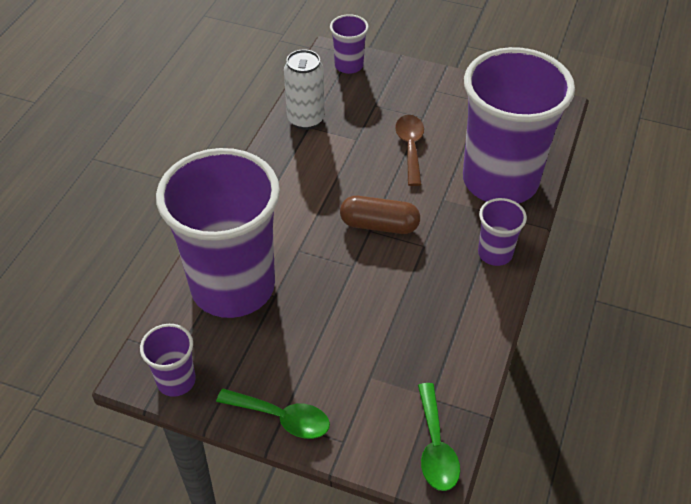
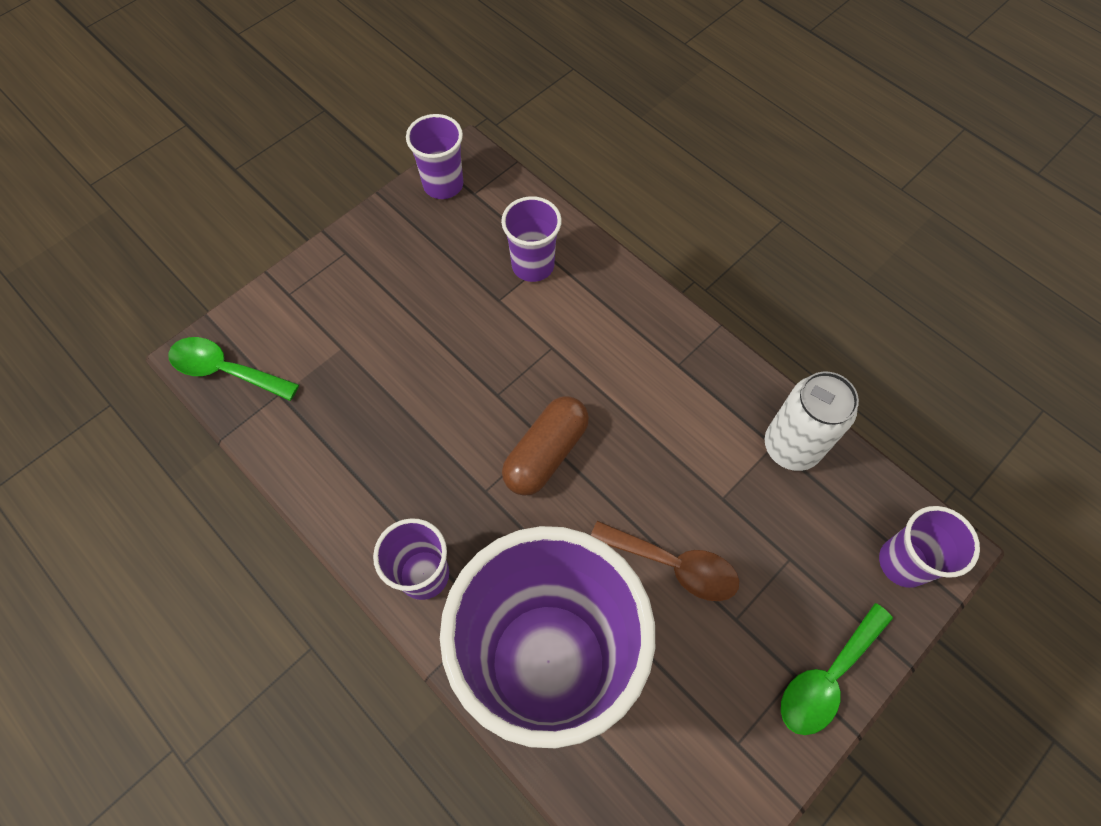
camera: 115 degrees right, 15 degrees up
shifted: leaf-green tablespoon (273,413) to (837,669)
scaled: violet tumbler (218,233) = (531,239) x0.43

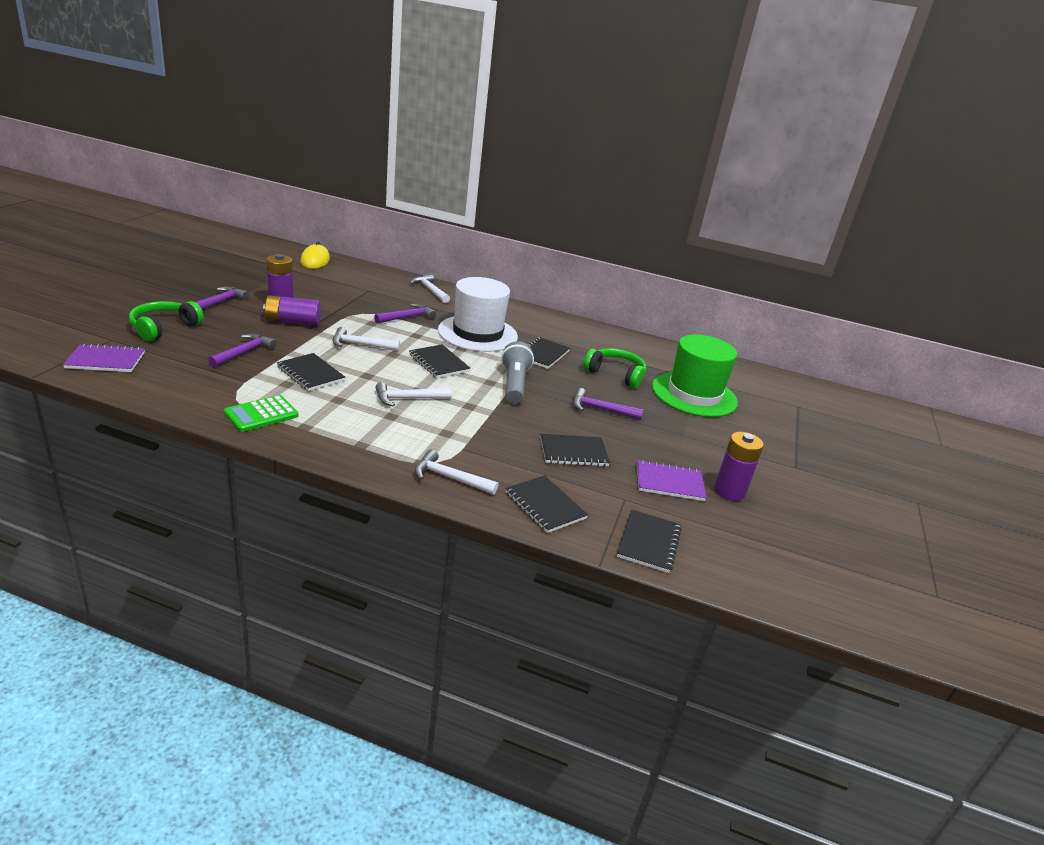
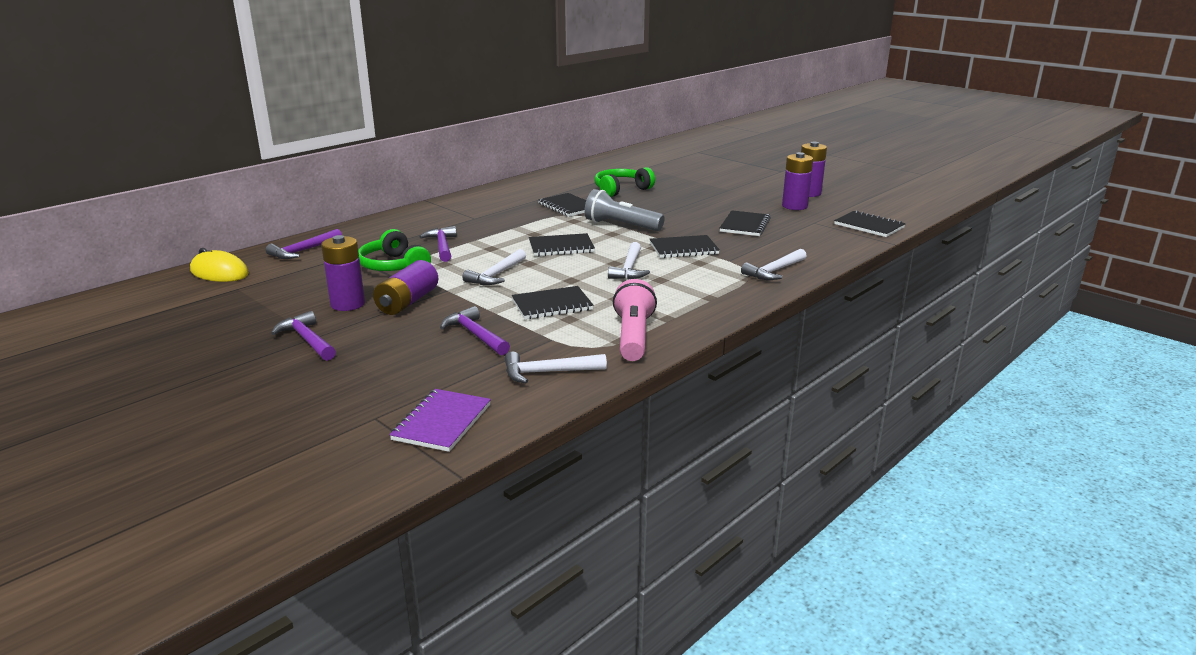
camera: 60 degrees left, 5 degrees down
gone: pure white top hat (478,314); leaf-green top hat (695,375)
shifted: leaf-green headphones (166,321) to (394,250); pure white hammer (430,288) to (556,367); jet-black exercise book (546,504) to (685,246); violet hammer (608,404) to (304,244)
swapped: leaf-green pocket calculator (261,413) to pink pocket torch (635,320); violet exercise book (672,480) to violet power cell (797,181)

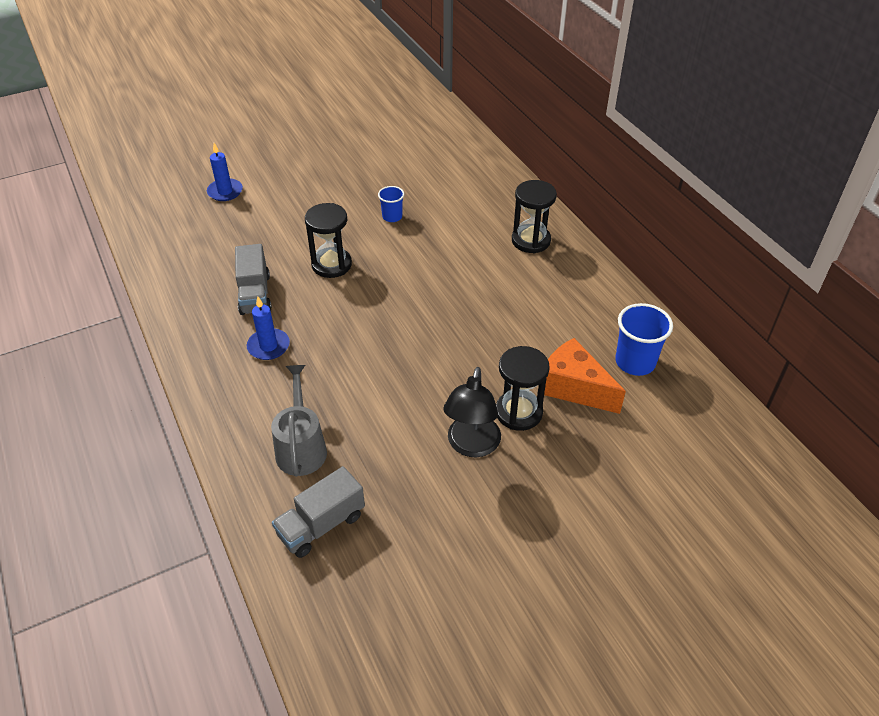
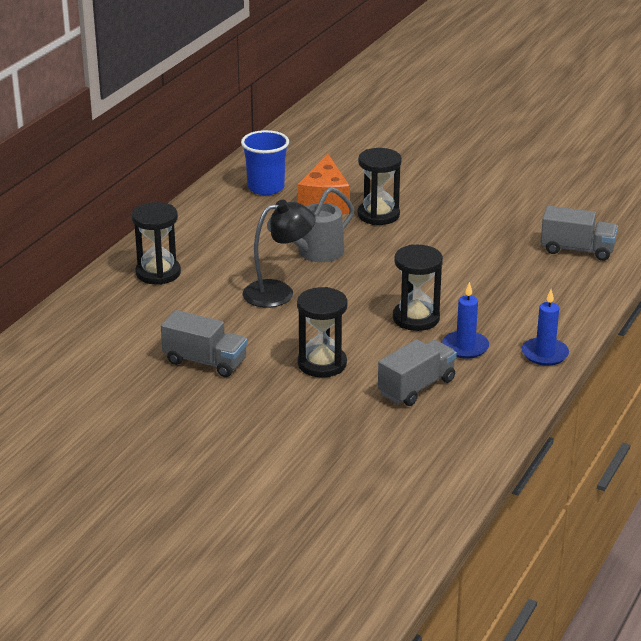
camera: 125 degrees left, 15 degrees down
new: jet-black sand timer (418,288)
shifted: cobalt candle (225,172) to (545,327); gray watering pot (299,420) to (311,224); jet-black desk lamp (472,412) to (279,253)
swapped: cobalt tumbler (391,204) to gray toy truck (204,343)

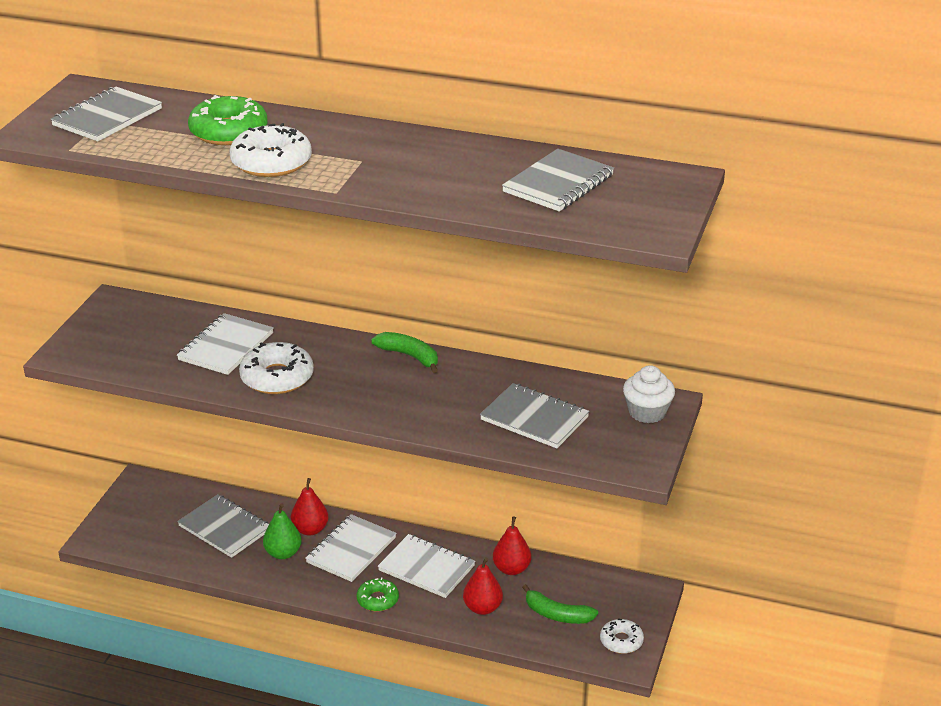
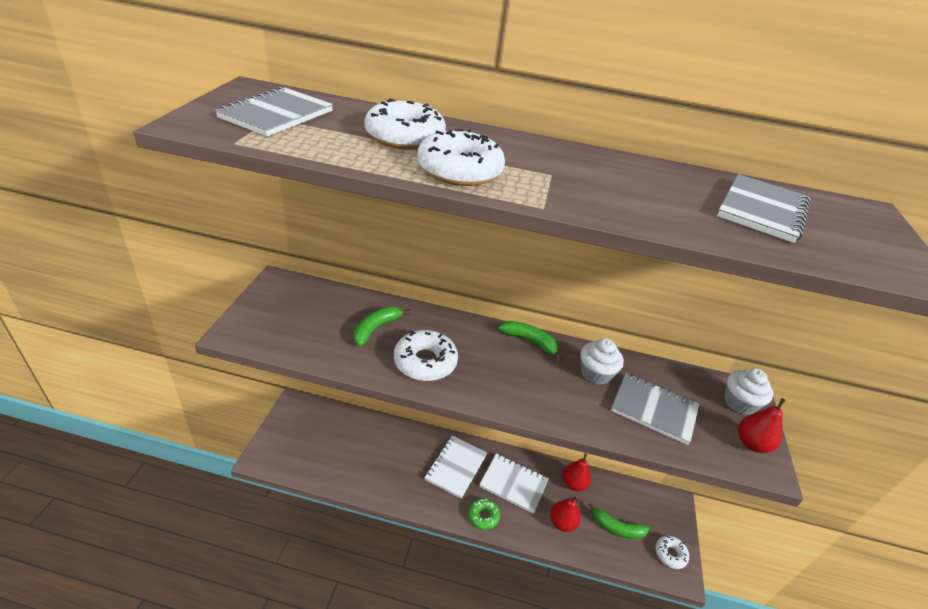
camera: 10 degrees left, 5 degrees up
gone: gray exercise book (223,526); leaf-green toy pear (282,531)
new: pure white muffin (602,361)
shifted: red toy pear (309,507) to (762,425)
swapped: pure white exercise book (225,344) to leaf-green banana fruit (382,326)
repainted: leaf-green glazed donut (228,120) to pure white glazed donut (405,124)

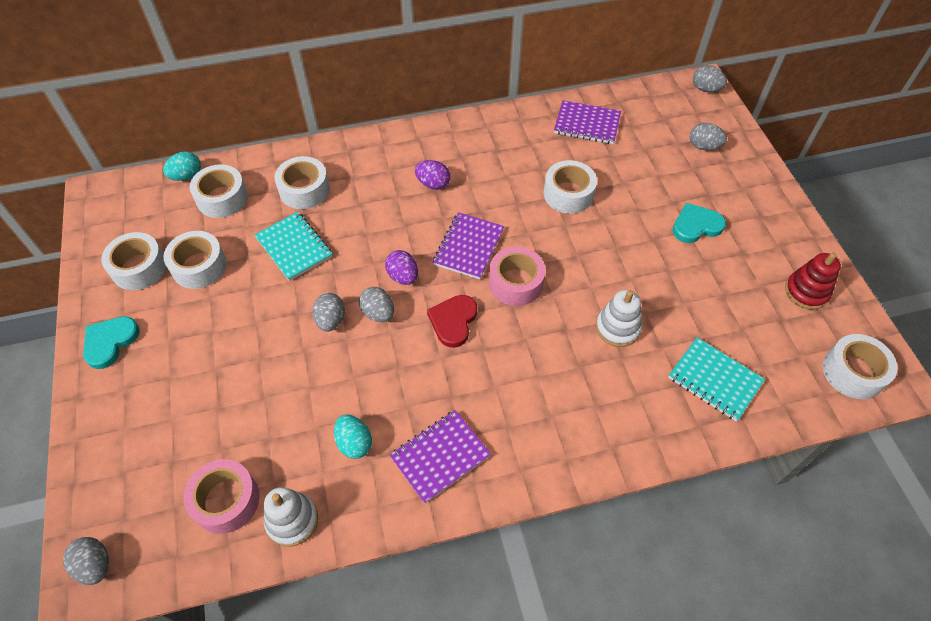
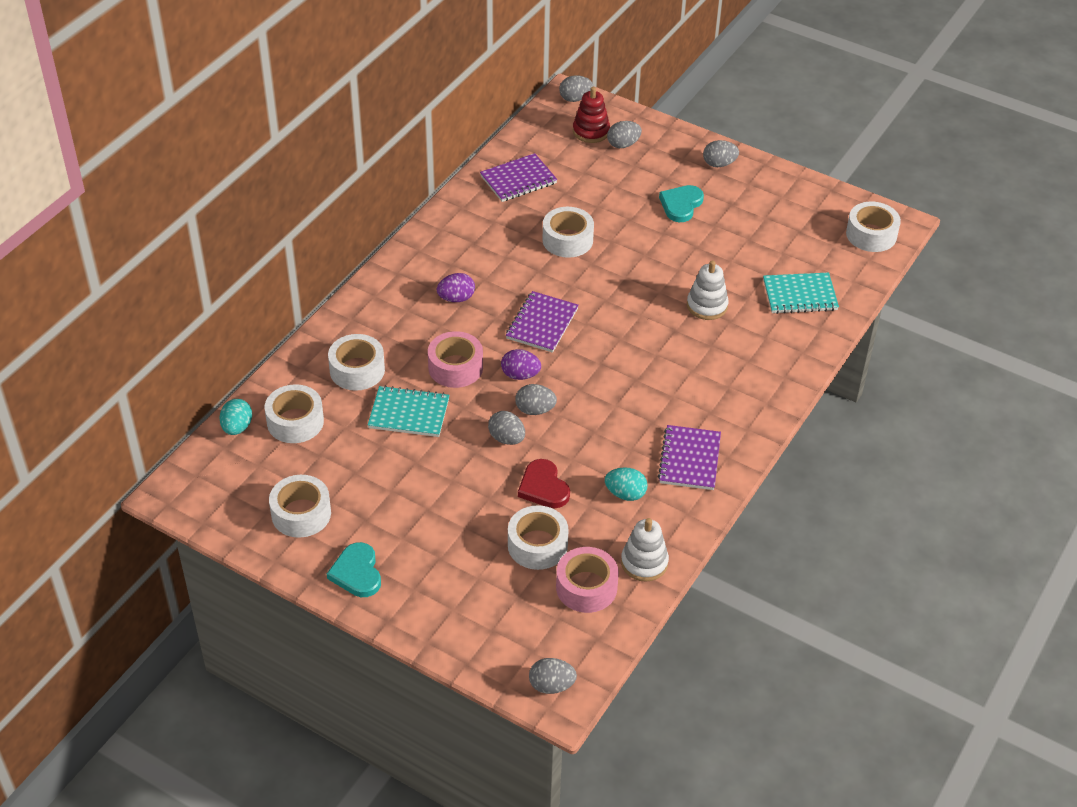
camera: 45 degrees left, 10 degrees down
new: gray egg shape (721,153)
shifted: pure white roll of tape (195,260) to (538,537); red heart (452,321) to (544,483); pink roll of tape (517,276) to (455,359); red stacking rings (813,281) to (591,115)
rotated: violet exercise book (468,245) = (542,322) 45 degrees clockwise

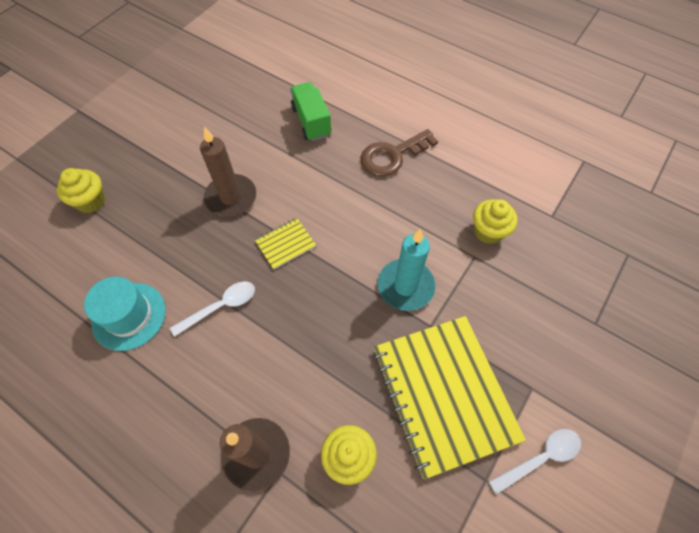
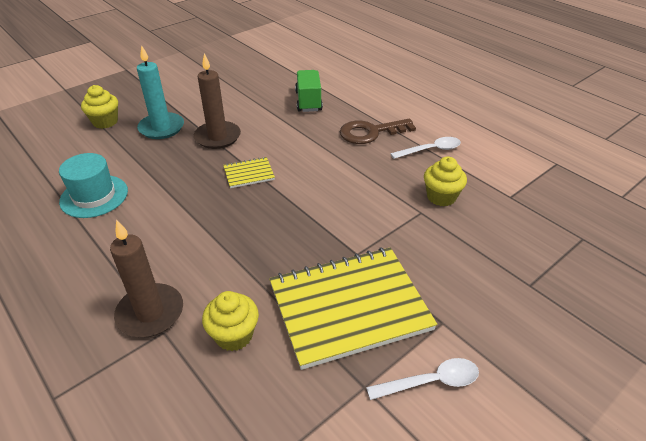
camera: 15 degrees right, 20 degrees down
shifted: pure white tablespoon (212,309) to (425,148); teal candle (406,270) to (160,92)
rotated: yellow exercise book (450,398) = (353,308) 75 degrees clockwise

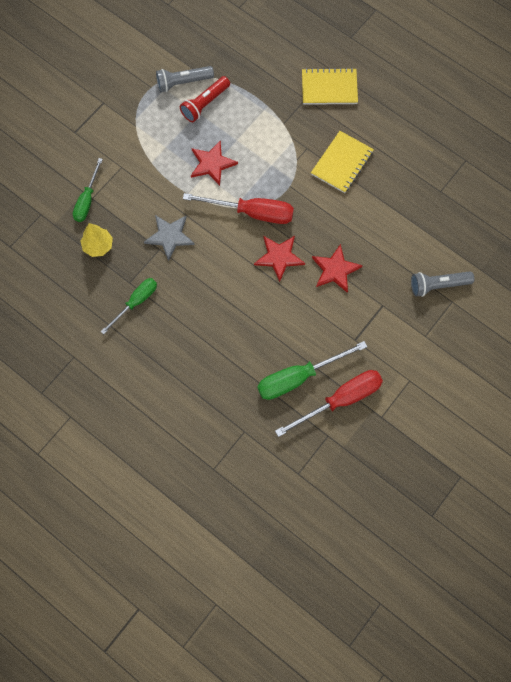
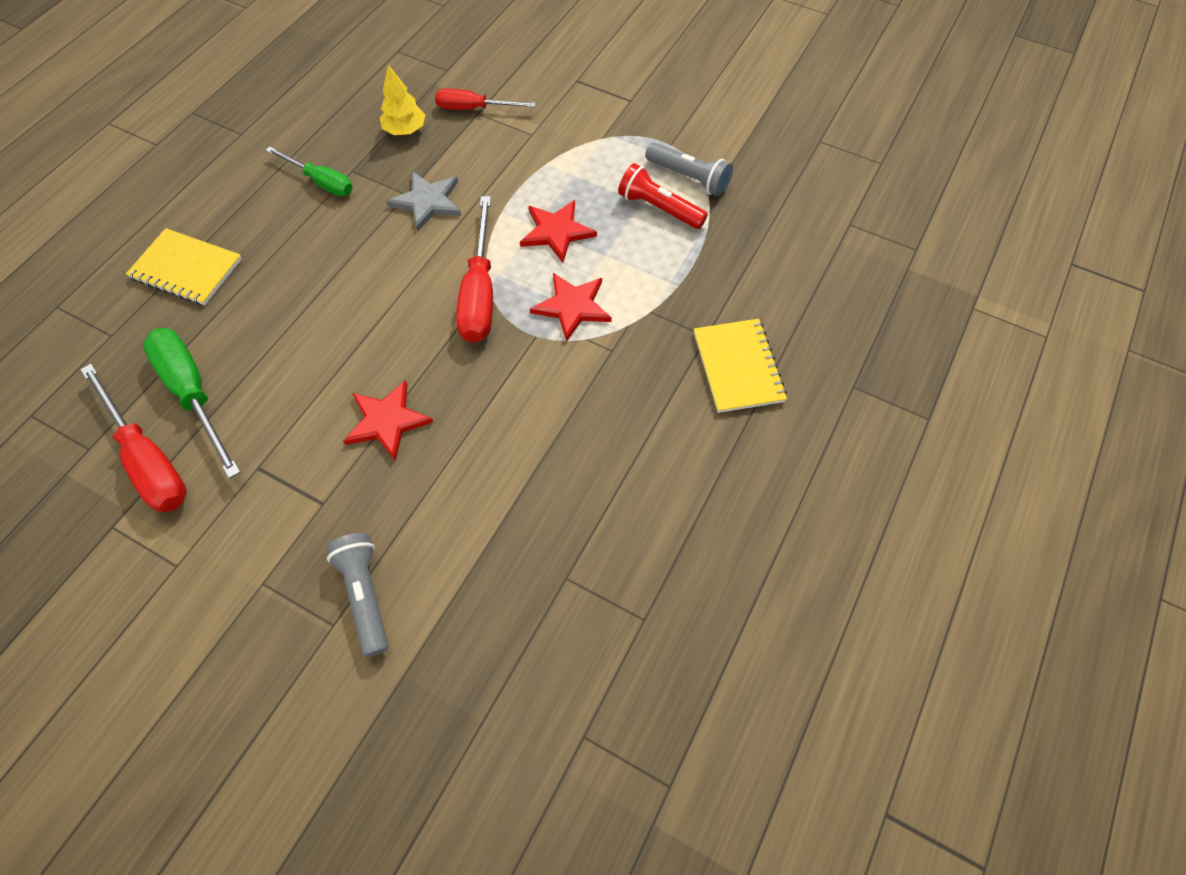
camera: 80 degrees right, 10 degrees down
shifted: red star shape (279,259) to (571,307); yellow exercise book (342,162) to (184,266)
repainted: leaf-green hand screwdriver (88,190) to red hand screwdriver (485,99)
rotated: gray pocket torch (185,79) = (689,169) 150 degrees clockwise

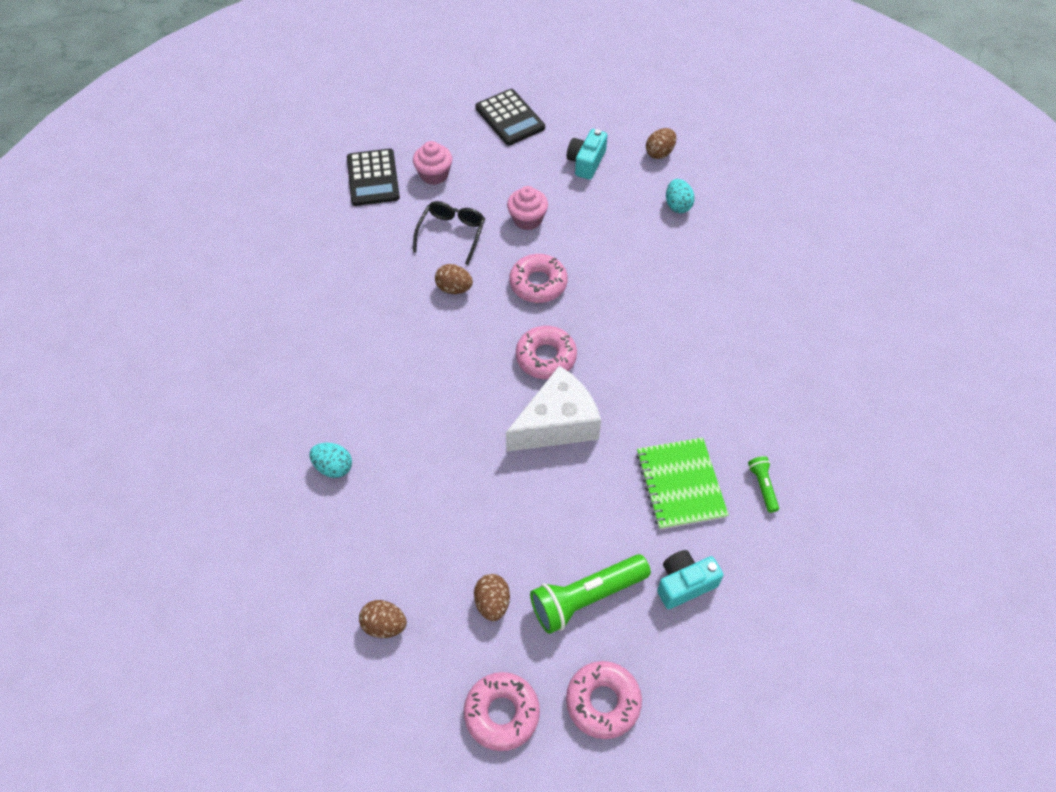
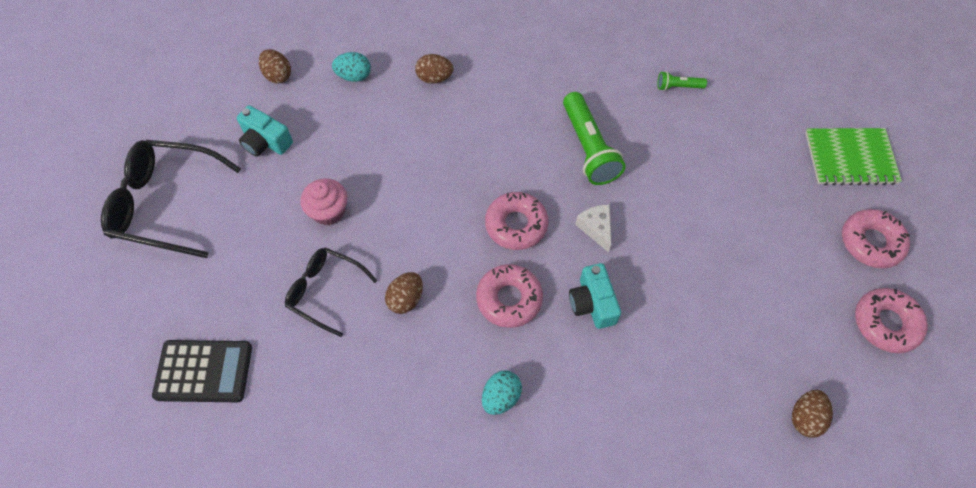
camera: 80 degrees left, 5 degrees up
gone: pink muffin (432,163)
shifted: teal egg shape (331,460) to (502,392); dark brown egg shape (492,597) to (434,68); pink glazed donut (538,278) to (509,296); leaf-green pocket torch (590,594) to (594,138); leaf-green exercise book (682,483) to (853,156); teal camera (690,579) to (595,296)
swapped: jet-black pocket calculator (510,117) to jet-black glasses (171,199)
scaled: pure white piece of cheese (553,409) = (593,229) x0.48

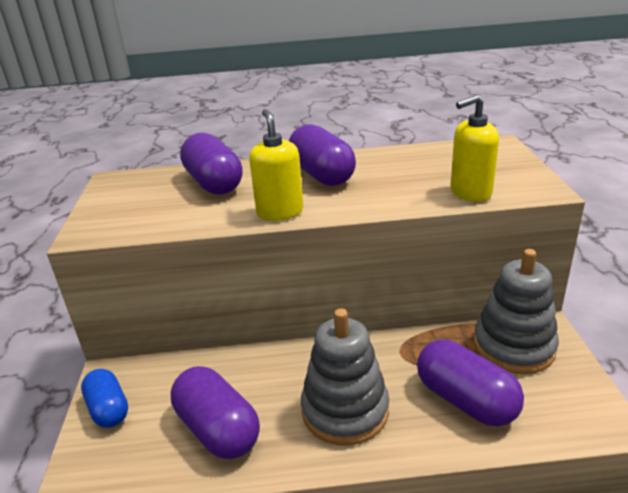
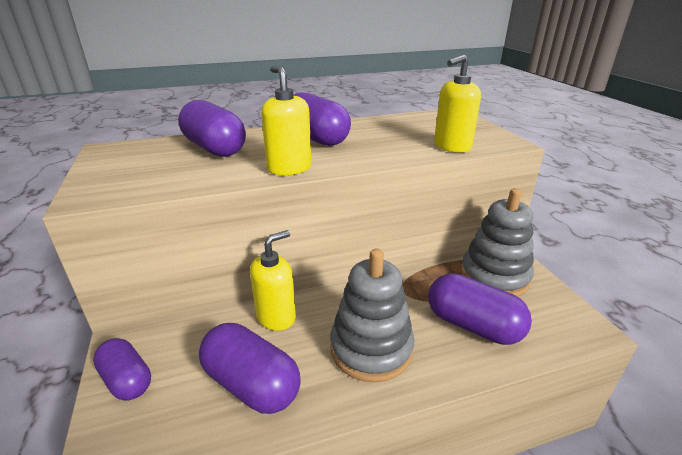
camera: 15 degrees left, 0 degrees up
new: yellow soap pump (273,280)
repainted: cobalt capsule (104,398) to violet capsule (122,369)

